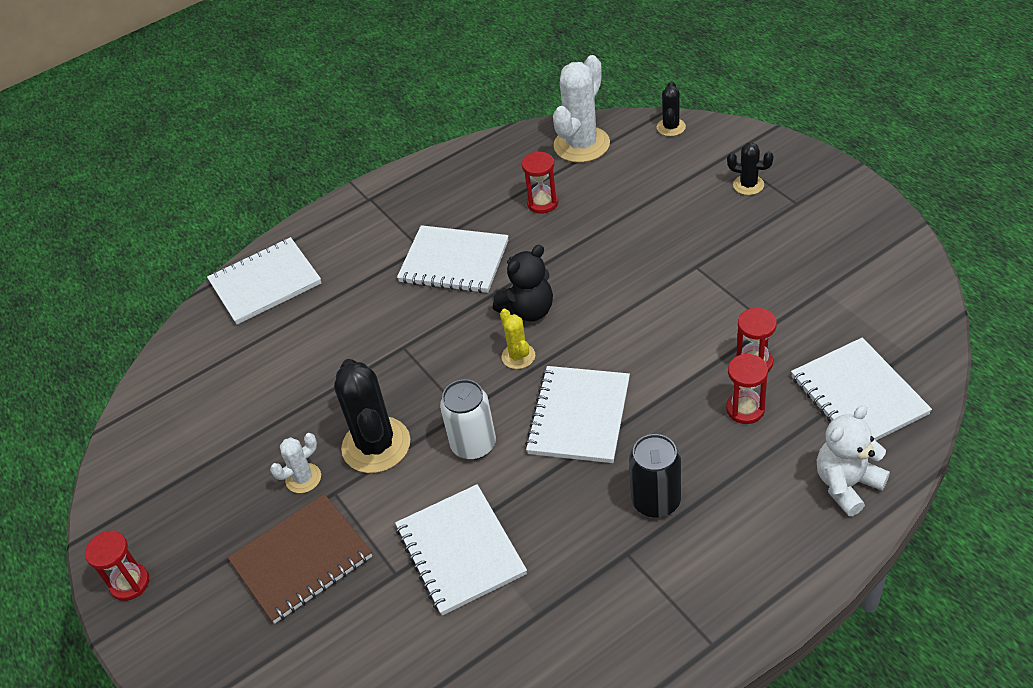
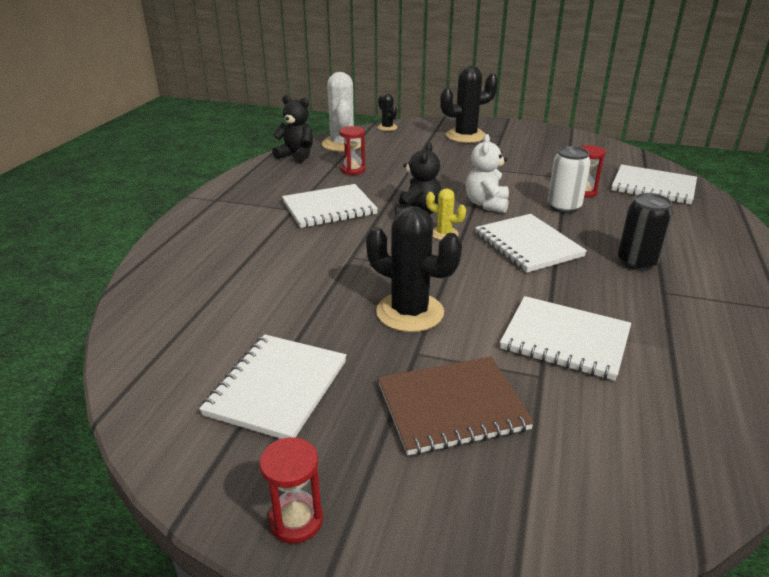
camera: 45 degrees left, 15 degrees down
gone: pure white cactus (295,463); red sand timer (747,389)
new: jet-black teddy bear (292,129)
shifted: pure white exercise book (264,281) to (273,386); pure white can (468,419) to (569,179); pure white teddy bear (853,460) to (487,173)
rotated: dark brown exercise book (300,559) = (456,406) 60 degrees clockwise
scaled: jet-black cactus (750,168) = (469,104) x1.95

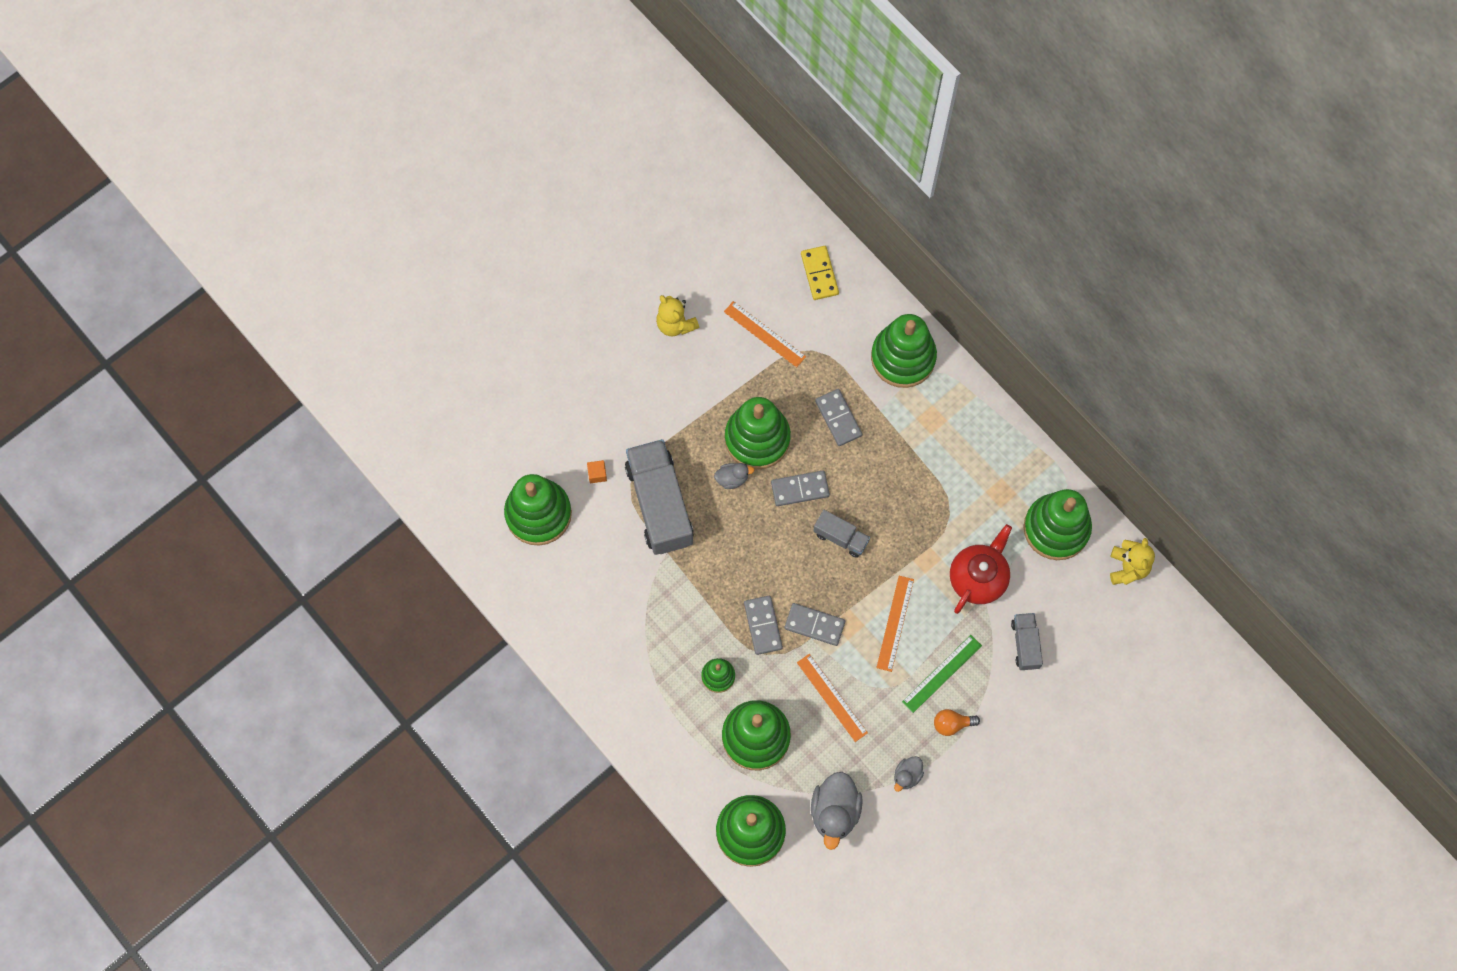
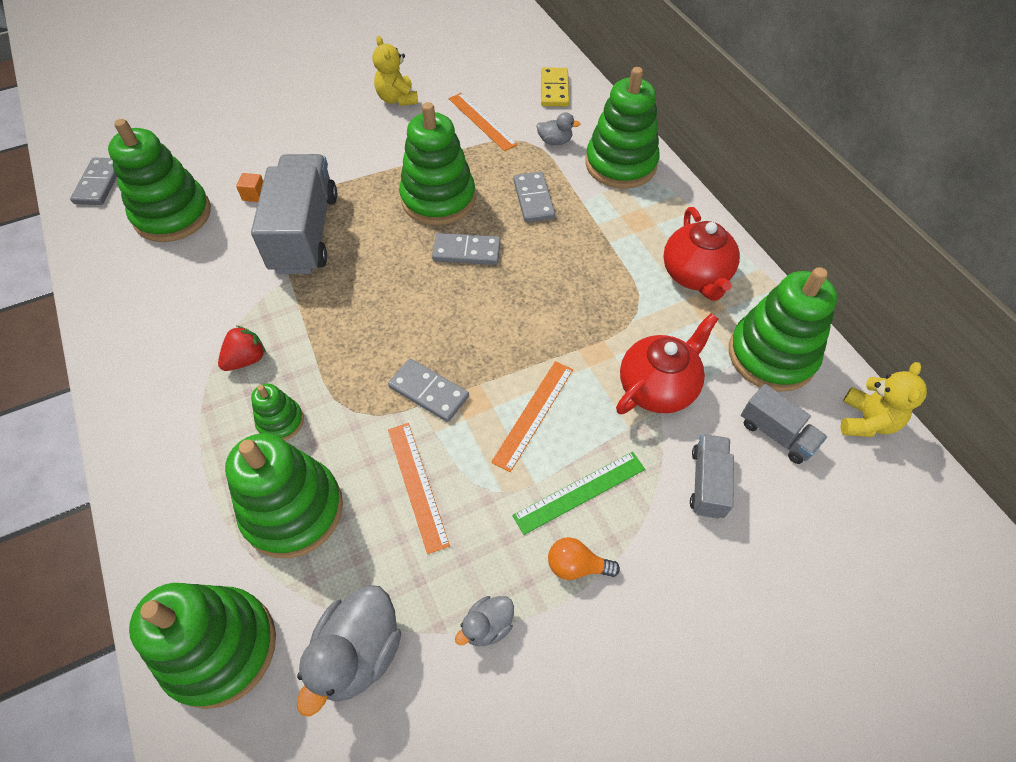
camera: 15 degrees right, 15 degrees down
new: red berry (242,348); red tea pot (701,254)
shifted: gray rubber duck (734,476) to (558,128); gray domino (763,625) to (93,181); gray toy truck (841,534) to (784,424)

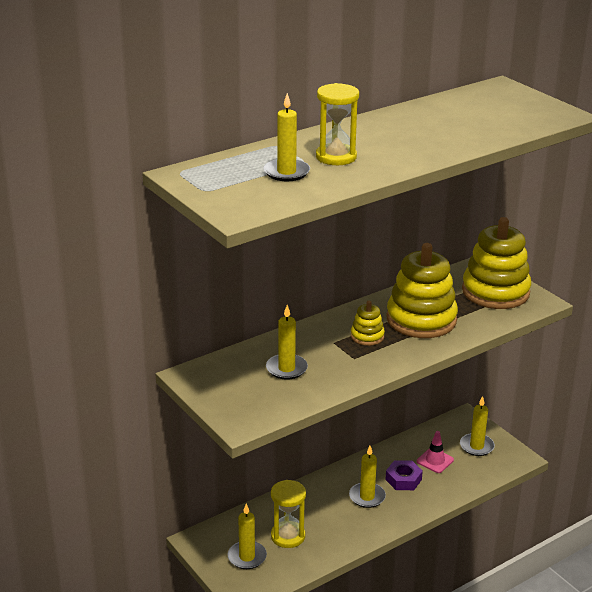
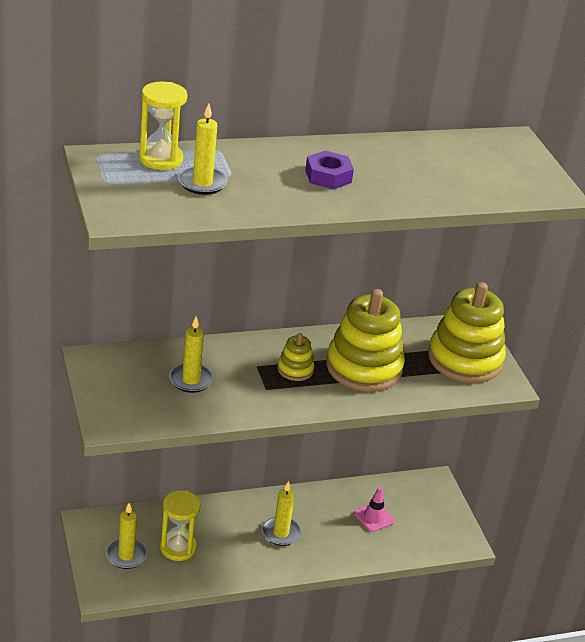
camera: 15 degrees right, 5 degrees up
gone: yellow candle (477,426)
shifted: yellow sand timer (337,124) to (163,126); violet hex nut (404,475) to (329,170)

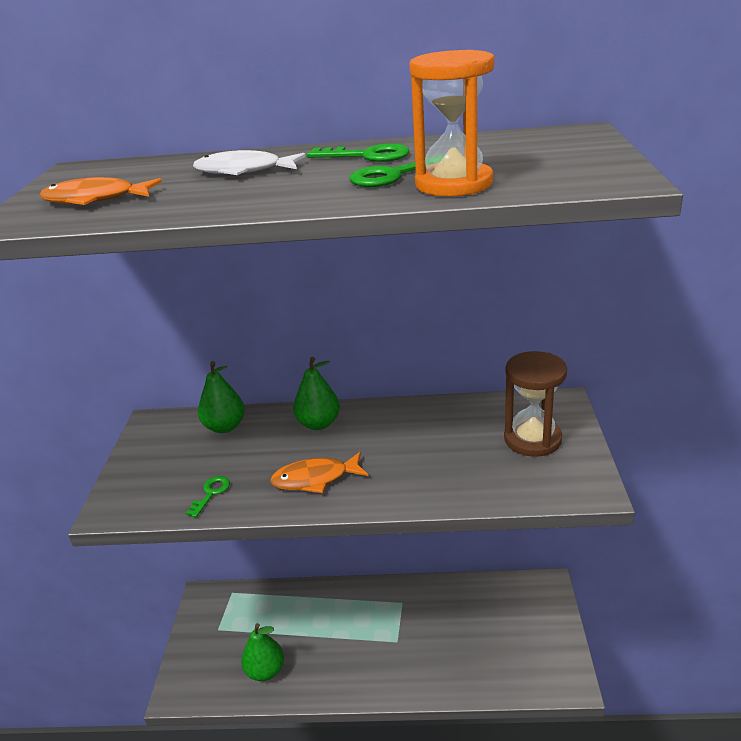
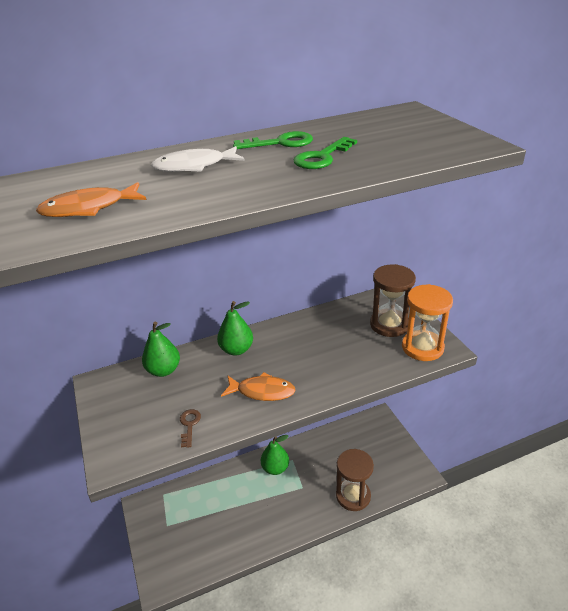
camera: 25 degrees left, 5 degrees up
new: dark brown sand timer (355,480)
shifted: leaf-green toy pear (262,652) to (275,455); orange sand timer (451,123) to (427,322)
repainted: leaf-green key (208,496) to dark brown key (190,428)
rotated: orange fish (319,472) = (258,386) 135 degrees counterclockwise

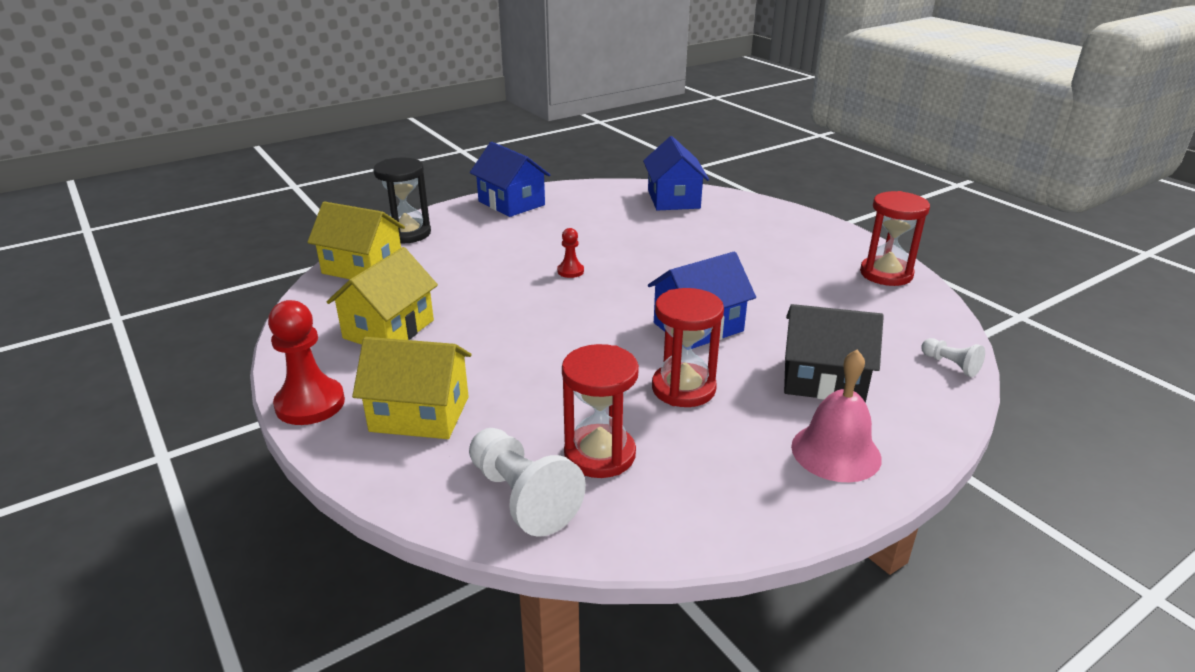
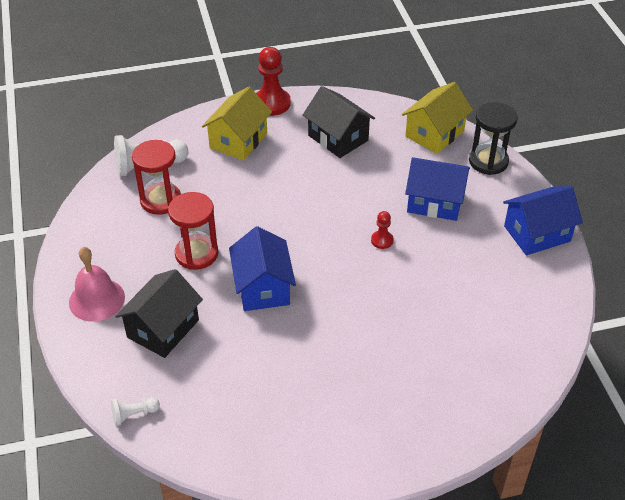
camera: 110 degrees right, 15 degrees up
gone: red sand timer (895,238)
shifted: cobalt house (676,173) to (437,189)
repainted: yellow house (382,296) to jet-black house (339,122)

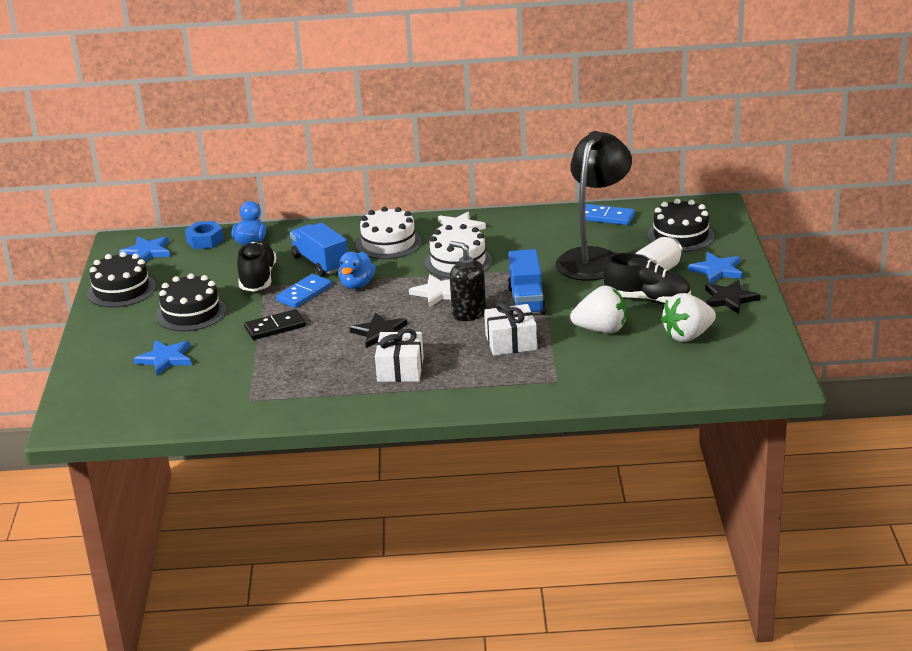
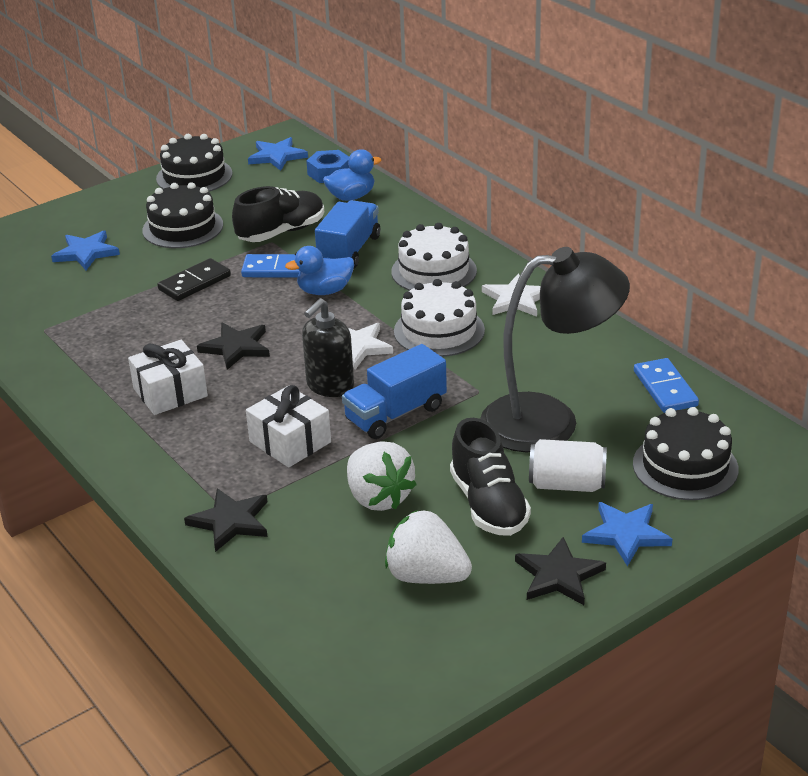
camera: 55 degrees right, 5 degrees up
new: jet-black star shape (226,520)
rotated: jet-black domino (275,324) = (194,279) 75 degrees counterclockwise; jet-black soap pump (467,281) = (328,347) 150 degrees counterclockwise

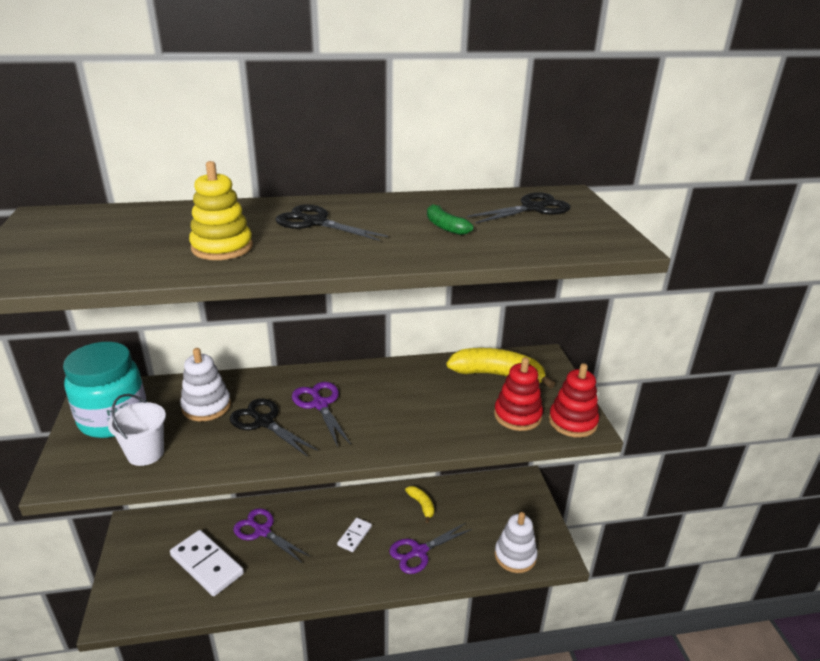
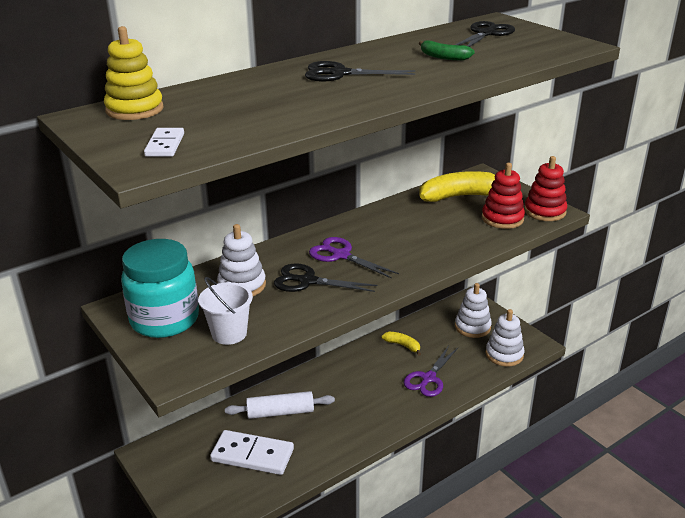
camera: 25 degrees left, 0 degrees up
new: pure white stacking rings (473,310)
shifted: yellow stacking rings (221,210) to (134,73); pure white domino (354,535) to (164,142)
swapped: violet scissors (271,535) to pure white pastry roller (280,405)

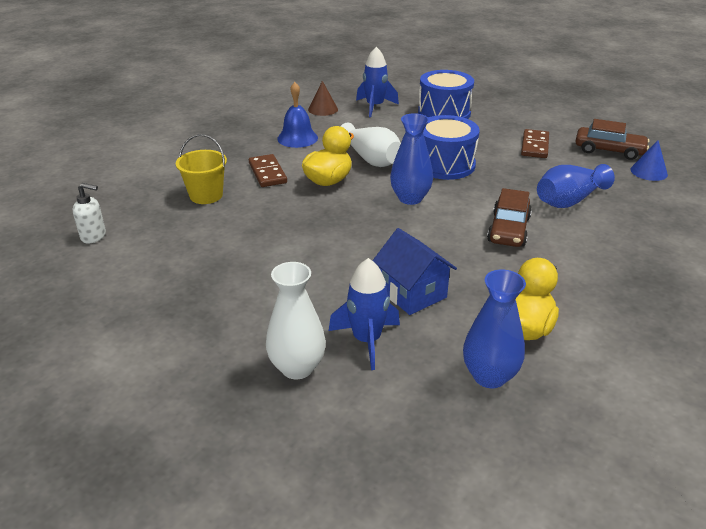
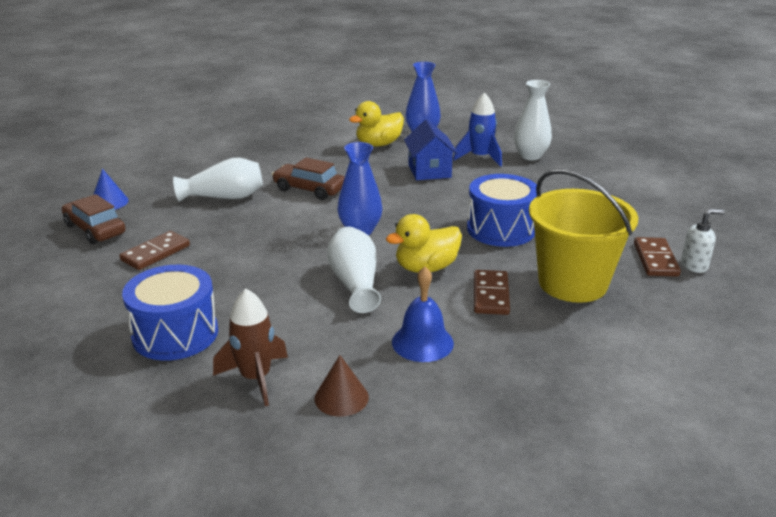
camera: 155 degrees left, 5 degrees down
new: dark brown domino (657,257)
shifted: cobalt drum (451,147) to (502,210)
repainted: cobalt spaceship (377,82) to dark brown spaceship (250,347); cobalt tall vase (576,186) to pure white tall vase (218,180)
rotated: pure white soap pump (89,213) = (702,241) 135 degrees clockwise; dark brown car (509,217) = (308,178) 105 degrees counterclockwise
scaled: yellow sand bucket (201,169) = (583,236) x1.76

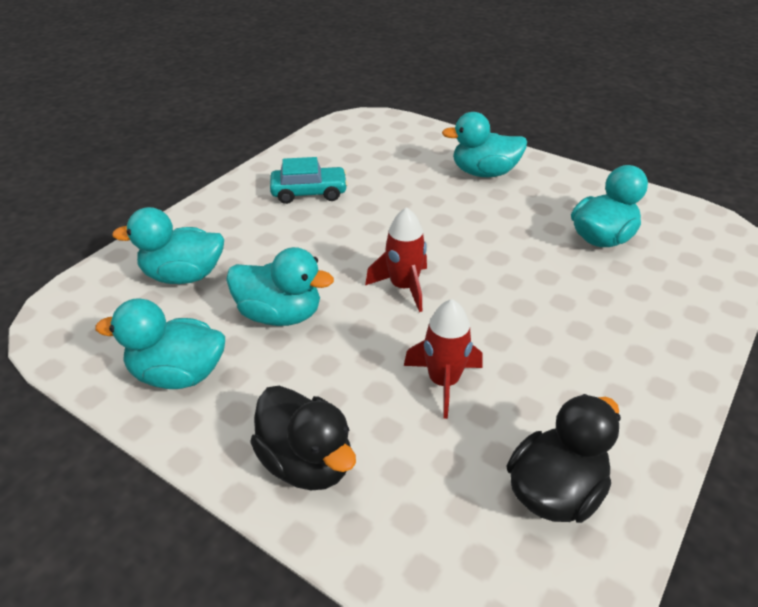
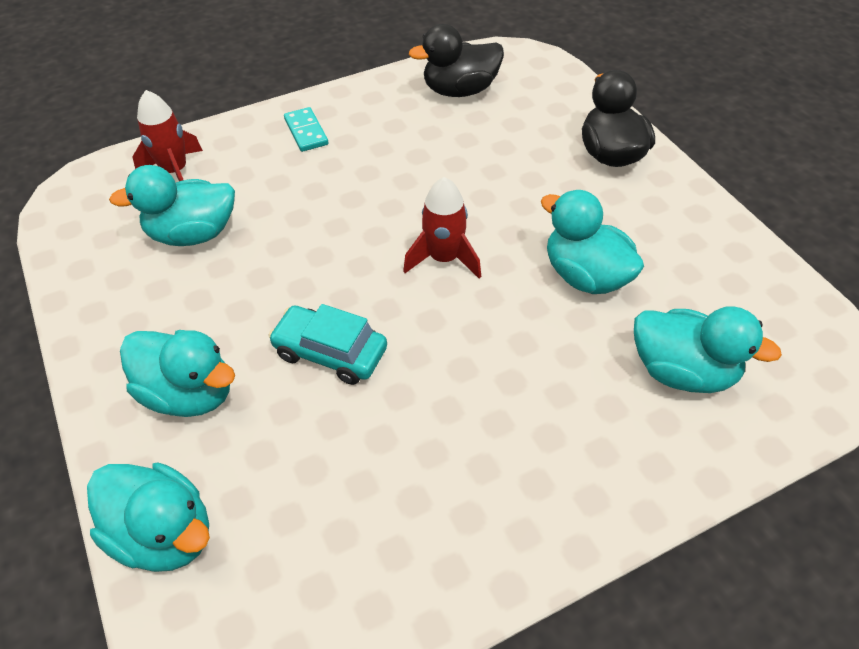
camera: 150 degrees left, 10 degrees up
new: teal domino (306,129)
shifted: teal rubber duck (160,343) to (148,517); teal car (309,180) to (327,344); red spaceship (443,359) to (168,135)

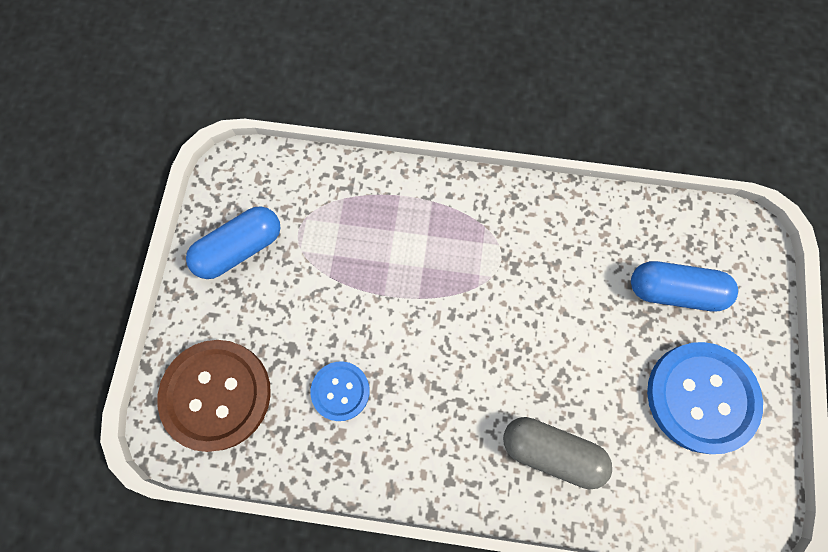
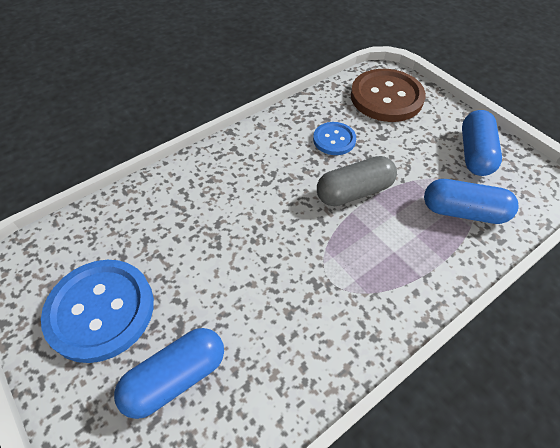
camera: 135 degrees right, 20 degrees down
new: cobalt capsule (471,201)
shifted: gray capsule (557,453) to (357,181)

